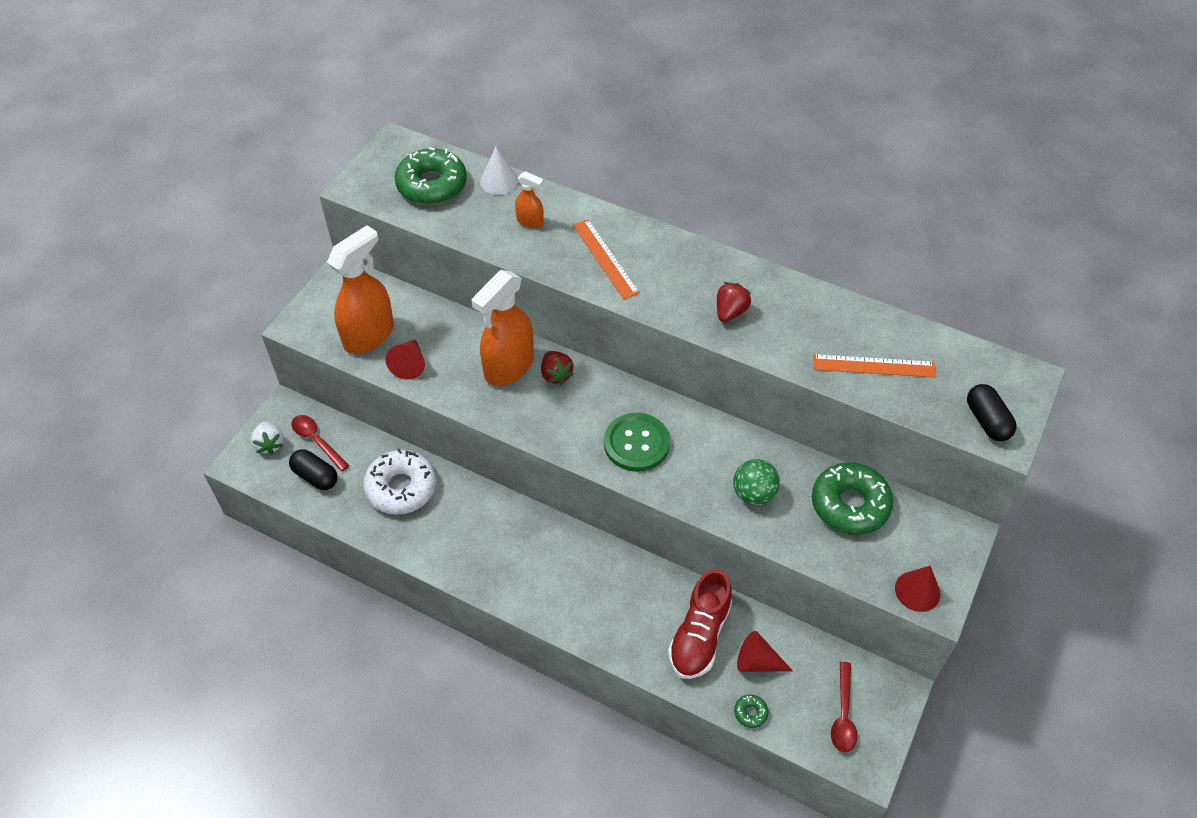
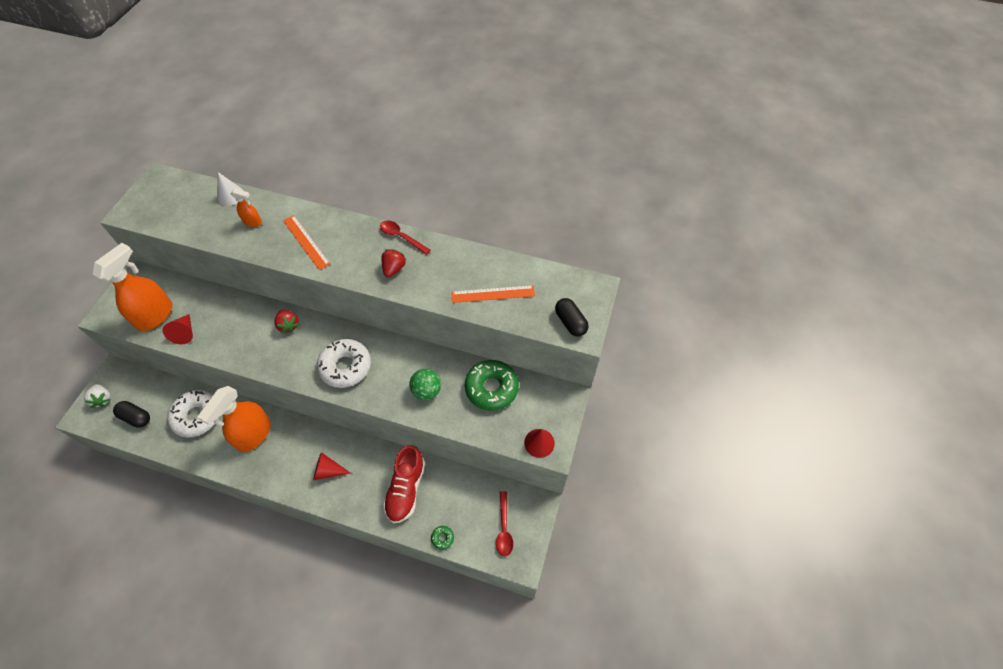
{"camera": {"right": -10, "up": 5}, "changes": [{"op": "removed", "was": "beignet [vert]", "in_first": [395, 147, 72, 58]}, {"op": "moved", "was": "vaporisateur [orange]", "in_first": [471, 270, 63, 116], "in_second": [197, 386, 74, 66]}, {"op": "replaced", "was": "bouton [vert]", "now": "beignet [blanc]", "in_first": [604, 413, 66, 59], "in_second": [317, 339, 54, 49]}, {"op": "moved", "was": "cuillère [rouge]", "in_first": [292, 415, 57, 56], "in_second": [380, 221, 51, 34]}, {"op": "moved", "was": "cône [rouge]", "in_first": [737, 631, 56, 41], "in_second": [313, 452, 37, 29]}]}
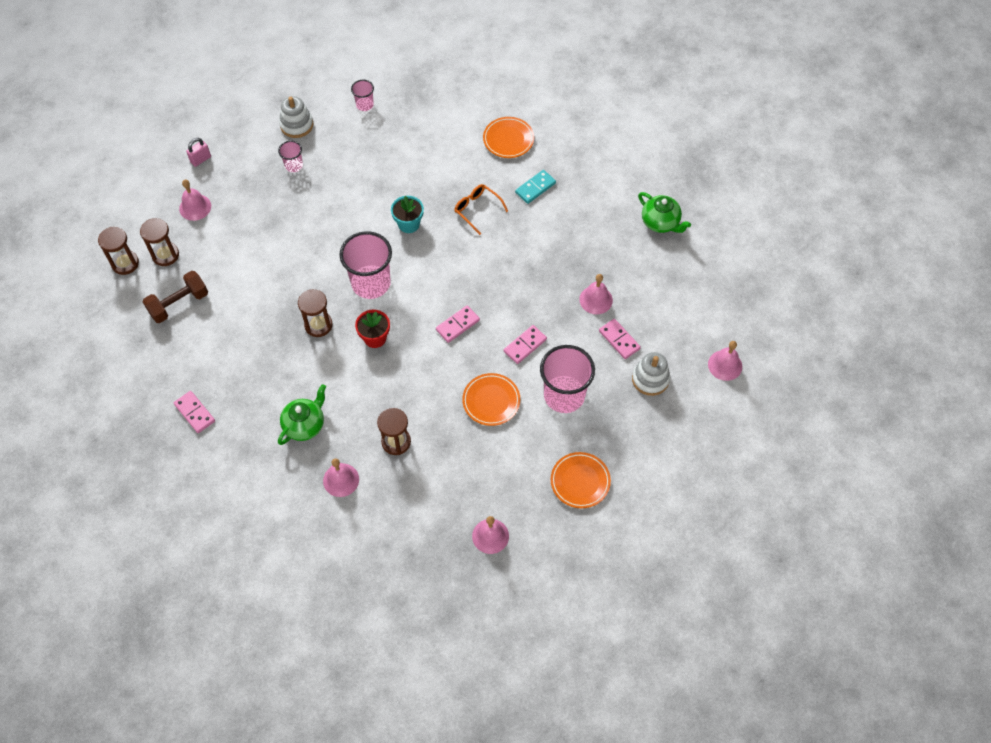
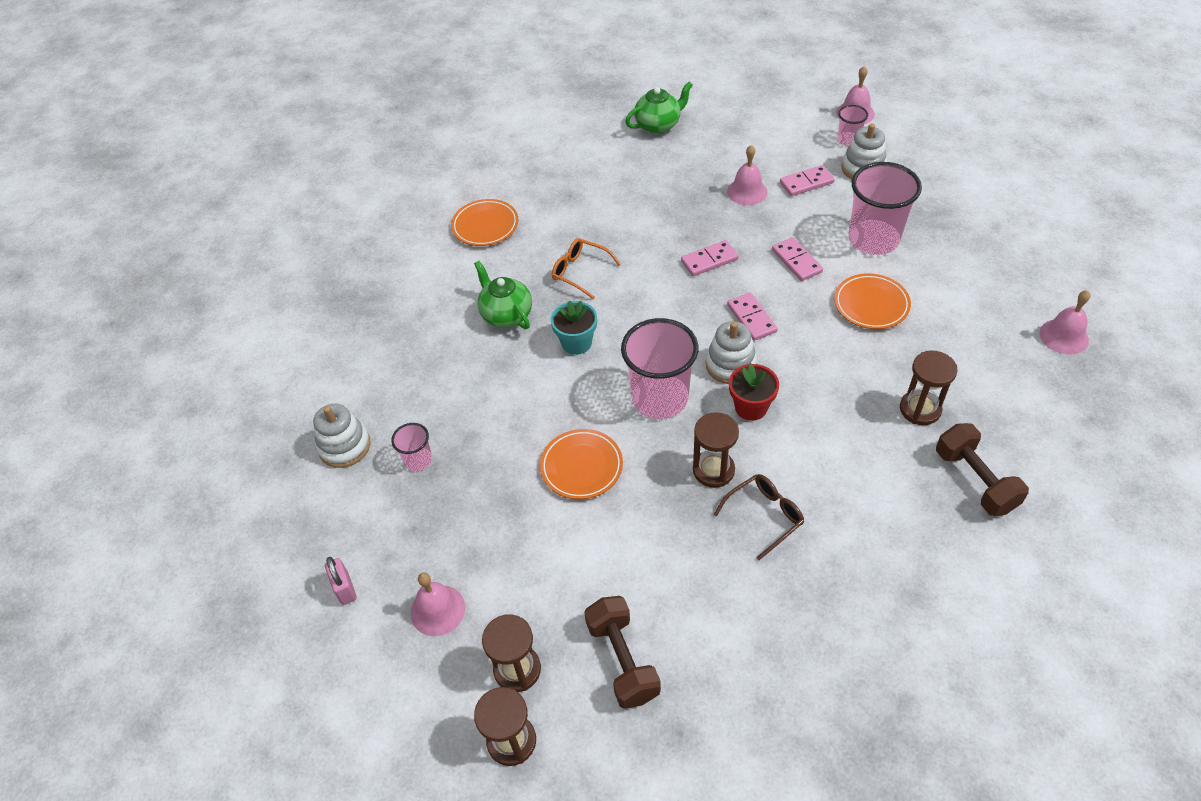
{"camera": {"right": -70, "up": -10}, "changes": [{"op": "moved", "was": "gobelet [rose]", "in_first": [351, 80, 23, 31], "in_second": [837, 105, 31, 41]}, {"op": "removed", "was": "domino [turquoise]", "in_first": [515, 170, 41, 34]}, {"op": "turned", "was": "lunettes [orange]", "in_first": [454, 184, 54, 51], "in_second": [552, 238, 69, 61], "clockwise": 60}, {"op": "moved", "was": "théière [vert]", "in_first": [278, 384, 48, 61], "in_second": [474, 261, 58, 68]}, {"op": "moved", "was": "domino [rose]", "in_first": [174, 391, 41, 42], "in_second": [681, 240, 58, 36]}, {"op": "moved", "was": "assiette [orange]", "in_first": [551, 452, 60, 56], "in_second": [540, 429, 83, 70]}, {"op": "replaced", "was": "cloche [rose]", "now": "haltère [marron]", "in_first": [323, 458, 36, 39], "in_second": [936, 423, 93, 93]}, {"op": "added", "now": "jouet à empiler [blanc]", "in_second": [705, 321, 52, 63]}, {"op": "added", "now": "lunettes [marron]", "in_second": [714, 474, 90, 86]}]}
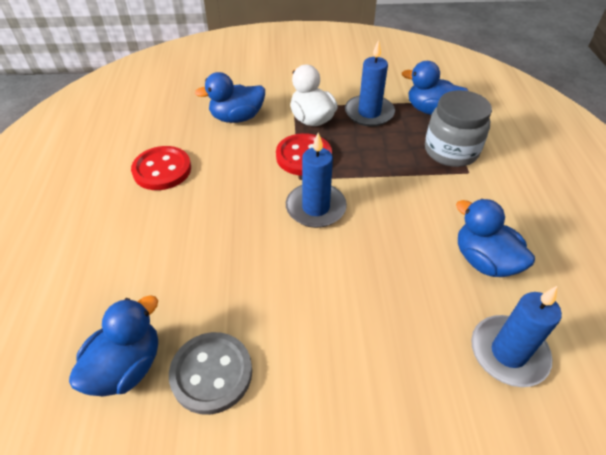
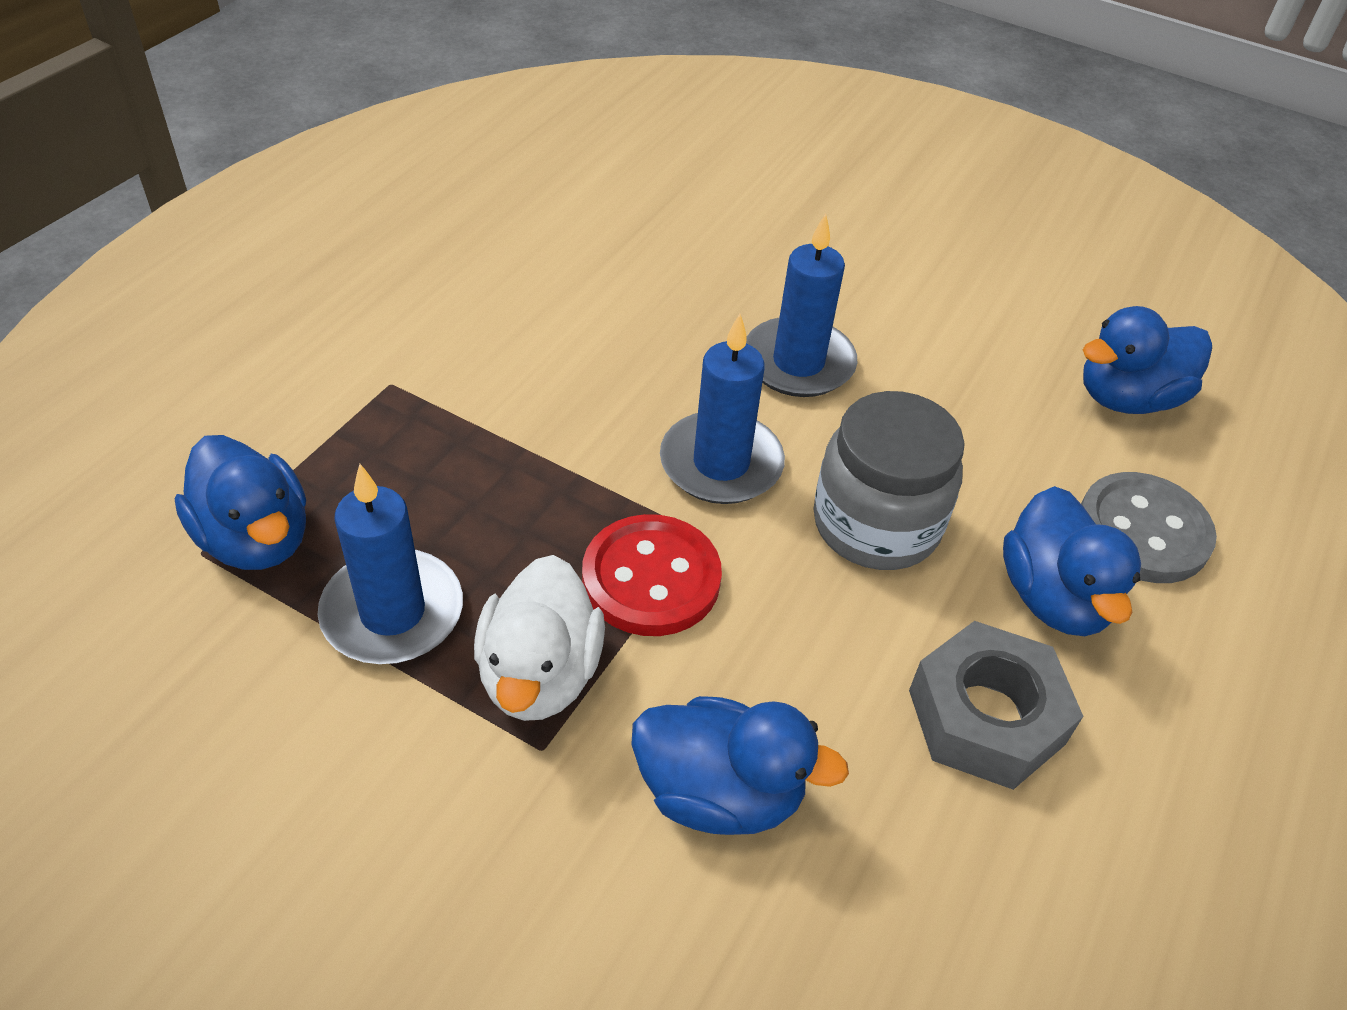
{"camera": {"right": -150, "up": 0}, "changes": [{"op": "moved", "was": "bocal [gris]", "in_first": [425, 90, 67, 77], "in_second": [813, 391, 152, 179]}, {"op": "replaced", "was": "bouton [rouge]", "now": "écrou [gris]", "in_first": [131, 146, 60, 44], "in_second": [909, 621, 174, 169]}, {"op": "moved", "was": "canard [bleu]", "in_first": [456, 199, 79, 78], "in_second": [1003, 486, 138, 150]}, {"op": "moved", "was": "bougie [bleu]", "in_first": [471, 286, 91, 101], "in_second": [746, 213, 111, 184]}, {"op": "moved", "was": "bouton [gris]", "in_first": [169, 332, 83, 83], "in_second": [1081, 472, 136, 111]}]}
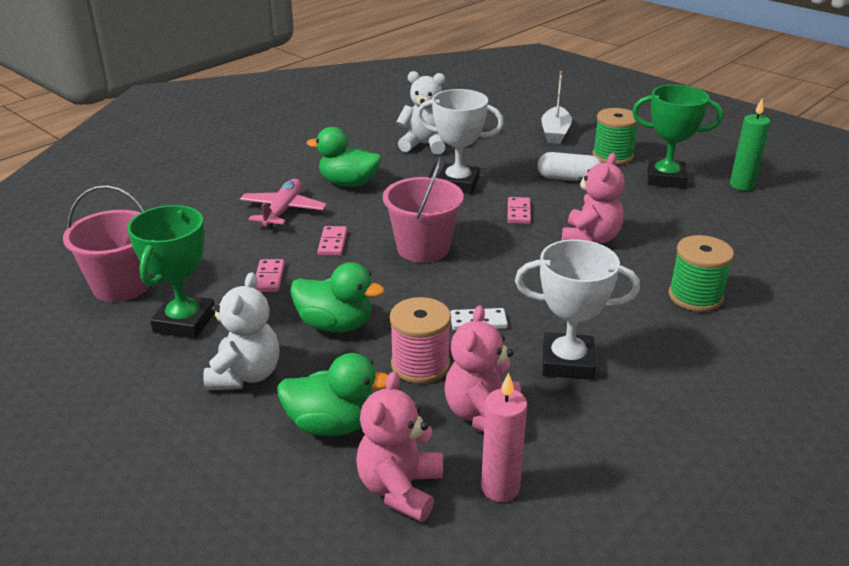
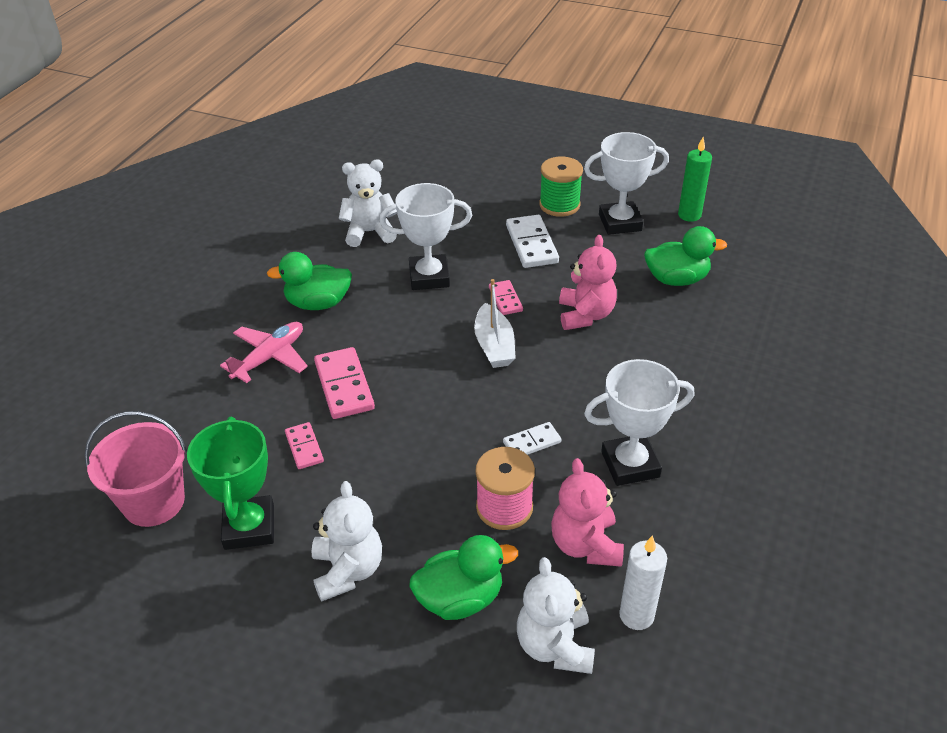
{"camera": {"right": -20, "up": 10}, "changes": [{"op": "moved", "was": "bateau [blanc]", "in_first": [541, 71, 31, 73], "in_second": [474, 279, 42, 89]}, {"op": "recoloured", "was": "trophée [vert]", "now": "trophée [blanc]", "in_first": [632, 85, 91, 103], "in_second": [584, 132, 85, 103]}, {"op": "replaced", "was": "gélule [blanc]", "now": "domino [blanc]", "in_first": [538, 152, 64, 29], "in_second": [506, 215, 53, 53]}, {"op": "removed", "was": "seau [rose]", "in_first": [383, 156, 81, 107]}, {"op": "turned", "was": "avion [rose]", "in_first": [240, 179, 87, 50], "in_second": [220, 322, 88, 61], "clockwise": 45}, {"op": "resized", "was": "domino [rose]", "in_first": [318, 226, 29, 30], "in_second": [314, 347, 61, 72], "ratio": 1.71}, {"op": "removed", "was": "bobine [vert]", "in_first": [669, 235, 65, 77]}, {"op": "moved", "was": "canard [vert]", "in_first": [290, 262, 95, 70], "in_second": [644, 226, 83, 60]}, {"op": "recoloured", "was": "ours en peluche [rose]", "now": "ours en peluche [blanc]", "in_first": [356, 371, 87, 151], "in_second": [517, 557, 78, 117]}, {"op": "recoloured", "was": "bougie [rose]", "now": "bougie [blanc]", "in_first": [481, 373, 46, 129], "in_second": [619, 535, 48, 95]}]}
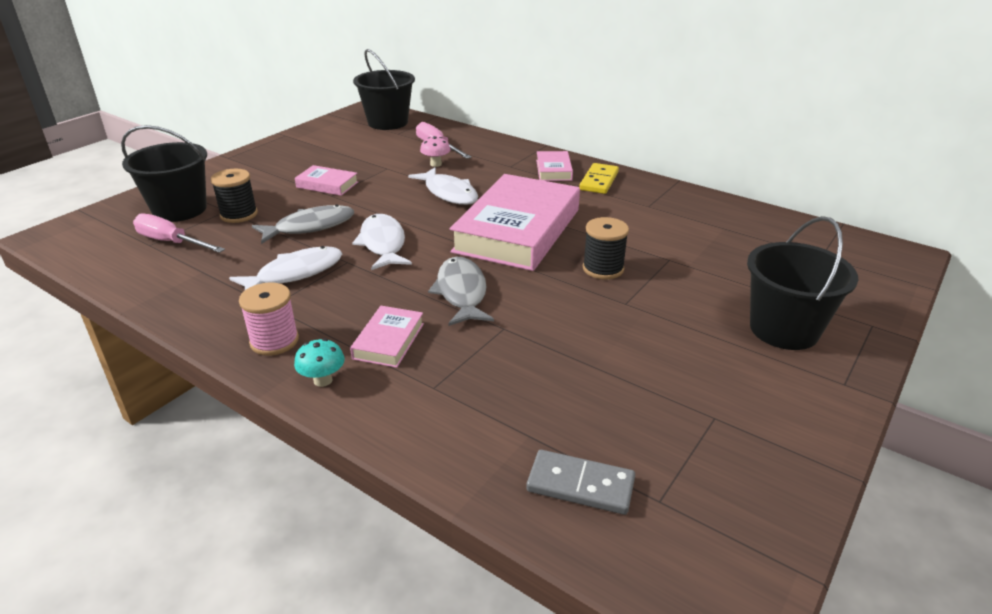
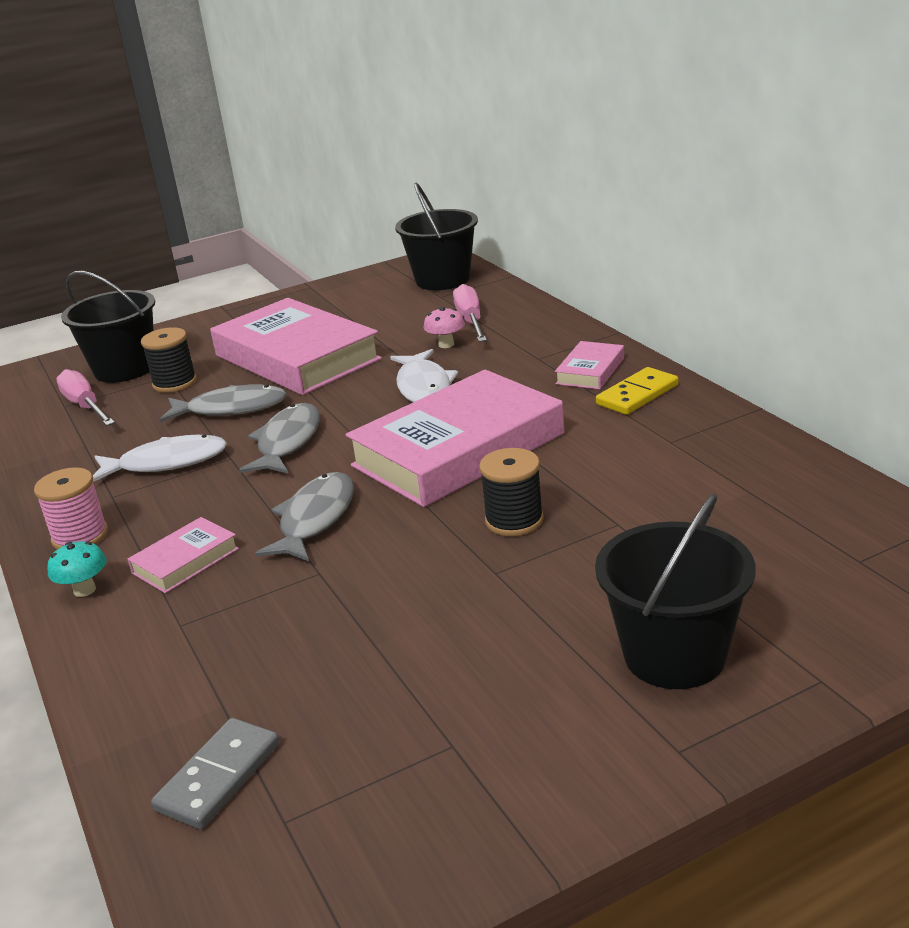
{"camera": {"right": 30, "up": -5}, "changes": [{"op": "resized", "was": "livre [rose]", "in_first": [295, 165, 63, 31], "in_second": [210, 298, 172, 97], "ratio": 2.27}, {"op": "recoloured", "was": "poisson [blanc]", "now": "poisson [gris]", "in_first": [352, 214, 60, 56], "in_second": [239, 403, 81, 70]}, {"op": "turned", "was": "domino [gris]", "in_first": [526, 450, 109, 65], "in_second": [151, 718, 129, 111], "clockwise": 75}]}
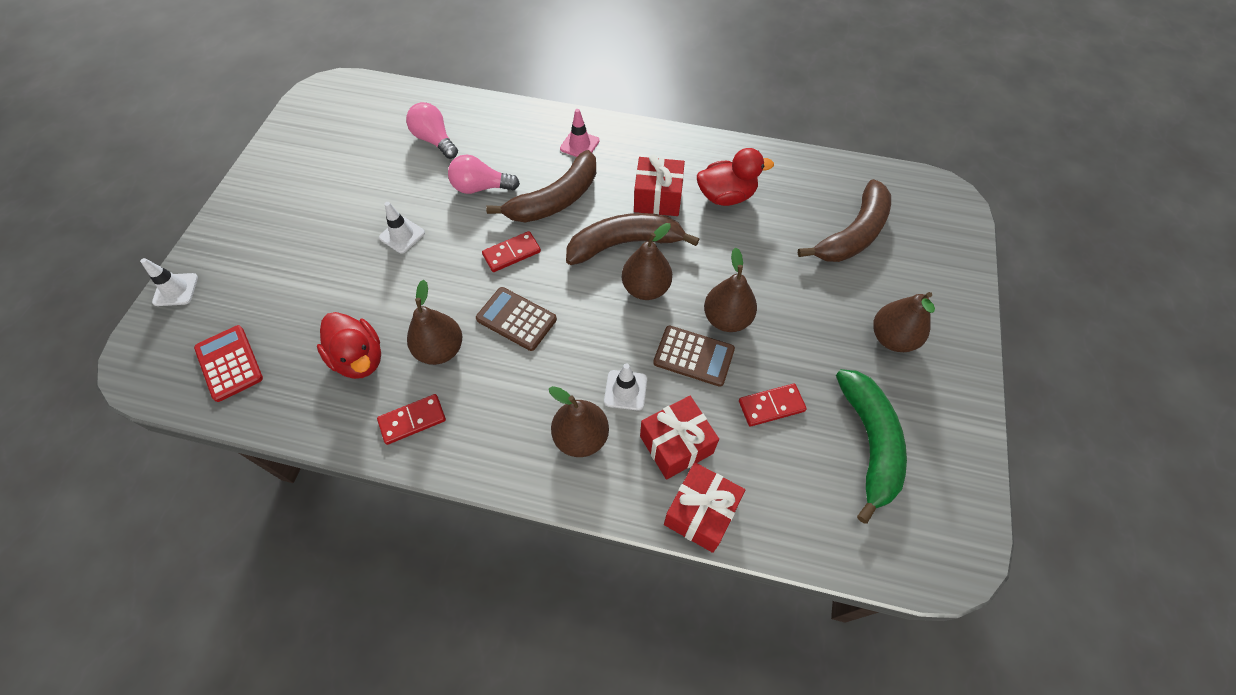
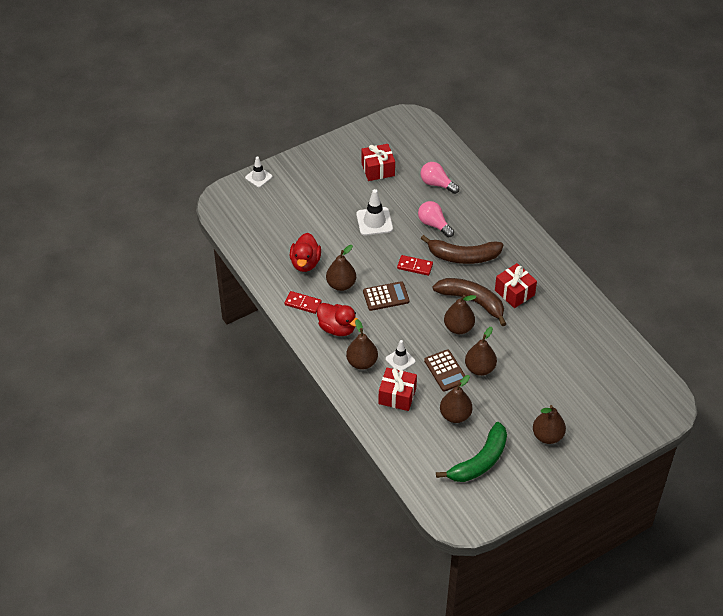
{"camera": {"right": 45, "up": -10}, "changes": [{"op": "turned", "was": "ampoule [rose]", "in_first": [406, 102, 52, 57], "in_second": [420, 162, 39, 32], "clockwise": -60}, {"op": "removed", "was": "cône de chantier [rose]", "in_first": [560, 109, 40, 48]}, {"op": "moved", "was": "canard [rouge]", "in_first": [697, 148, 77, 58], "in_second": [317, 303, 40, 33]}, {"op": "removed", "was": "banane [marron]", "in_first": [798, 179, 93, 83]}, {"op": "resized", "was": "cône de chantier [blanc]", "in_first": [379, 202, 46, 52], "in_second": [356, 189, 37, 47], "ratio": 1.54}, {"op": "turned", "was": "calculatrice [marron]", "in_first": [476, 287, 81, 64], "in_second": [363, 281, 46, 30], "clockwise": 90}, {"op": "removed", "was": "calculatrice [rouge]", "in_first": [194, 325, 69, 77]}, {"op": "replaced", "was": "domino [rouge]", "now": "poire [marron]", "in_first": [739, 383, 68, 44], "in_second": [440, 375, 32, 48]}, {"op": "moved", "was": "cadeau [rouge]", "in_first": [664, 462, 81, 91], "in_second": [361, 144, 34, 37]}]}
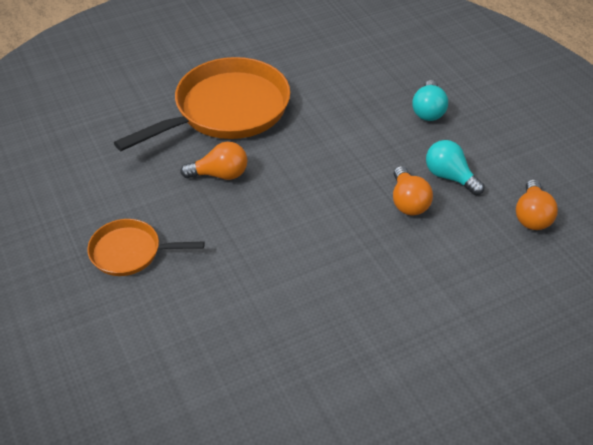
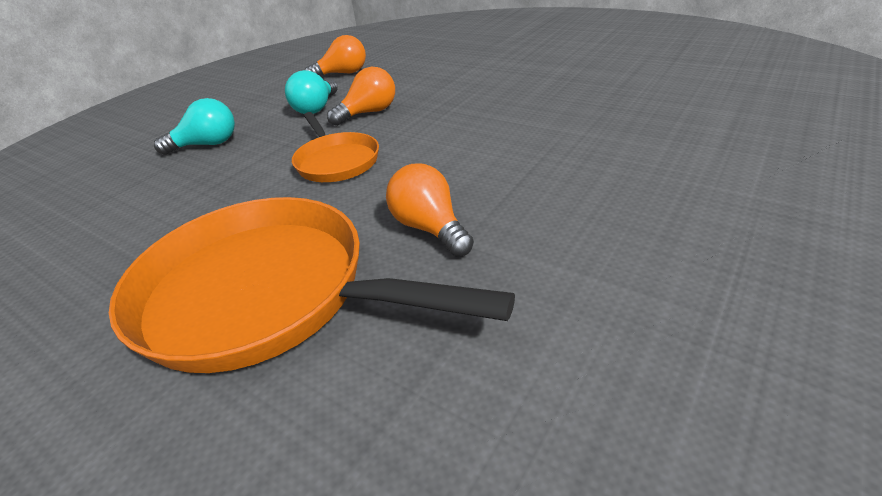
{"camera": {"right": -115, "up": -10}, "changes": [{"op": "moved", "was": "poêle [orange]", "in_first": [87, 219, 118, 57], "in_second": [292, 112, 87, 70]}]}
